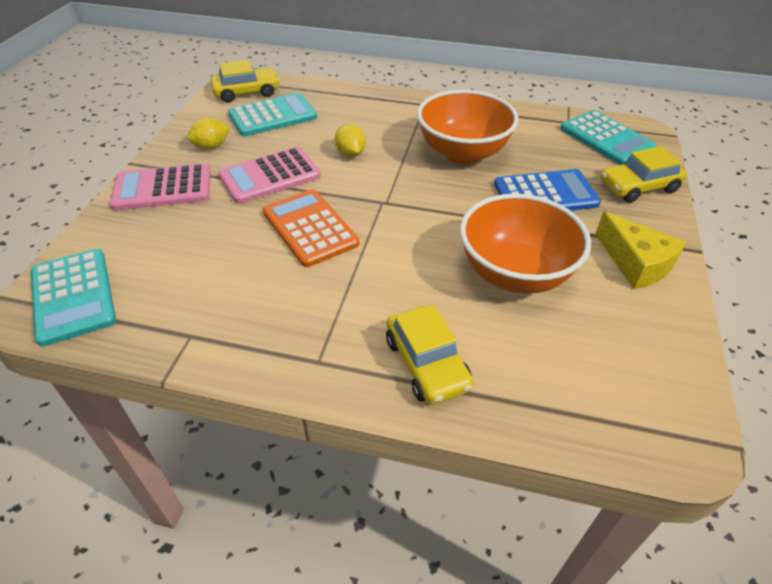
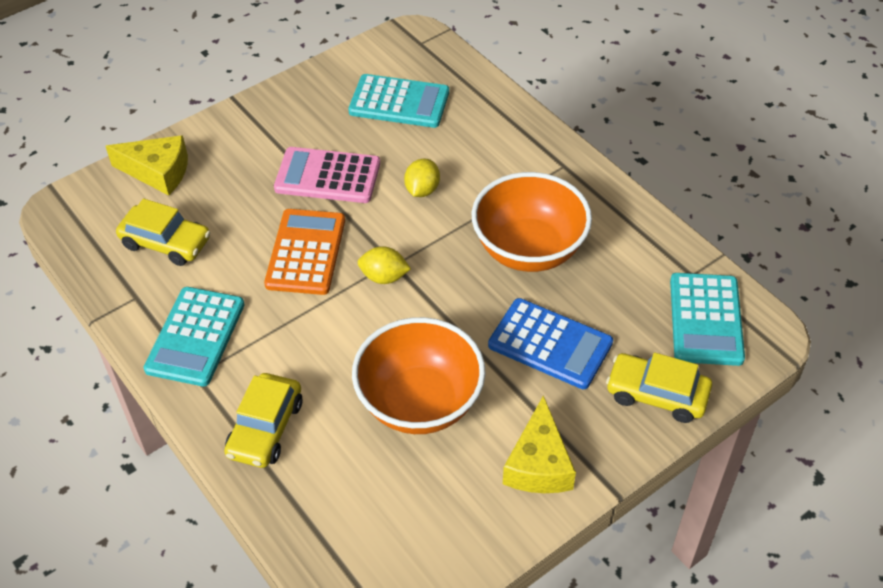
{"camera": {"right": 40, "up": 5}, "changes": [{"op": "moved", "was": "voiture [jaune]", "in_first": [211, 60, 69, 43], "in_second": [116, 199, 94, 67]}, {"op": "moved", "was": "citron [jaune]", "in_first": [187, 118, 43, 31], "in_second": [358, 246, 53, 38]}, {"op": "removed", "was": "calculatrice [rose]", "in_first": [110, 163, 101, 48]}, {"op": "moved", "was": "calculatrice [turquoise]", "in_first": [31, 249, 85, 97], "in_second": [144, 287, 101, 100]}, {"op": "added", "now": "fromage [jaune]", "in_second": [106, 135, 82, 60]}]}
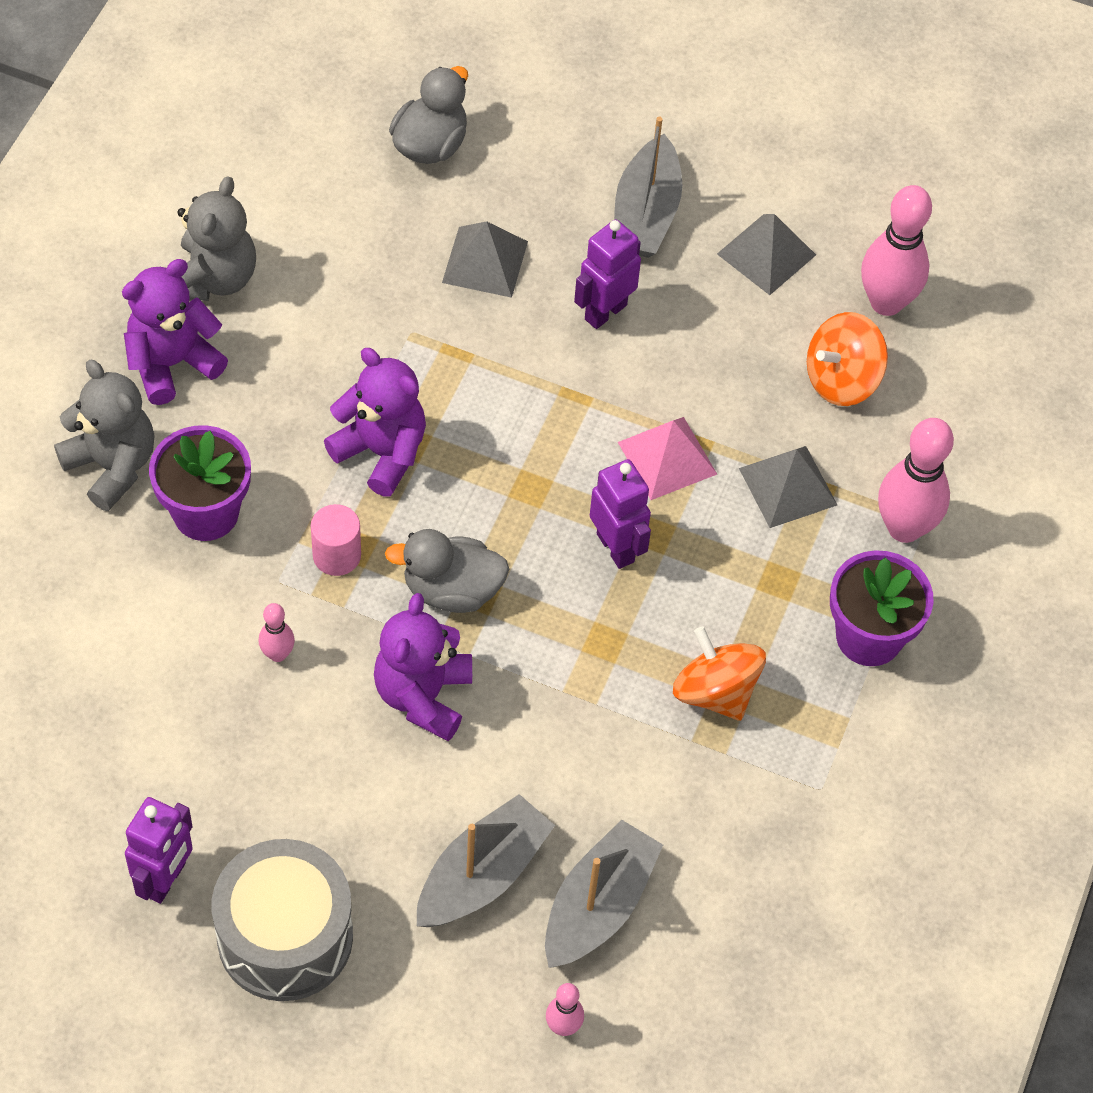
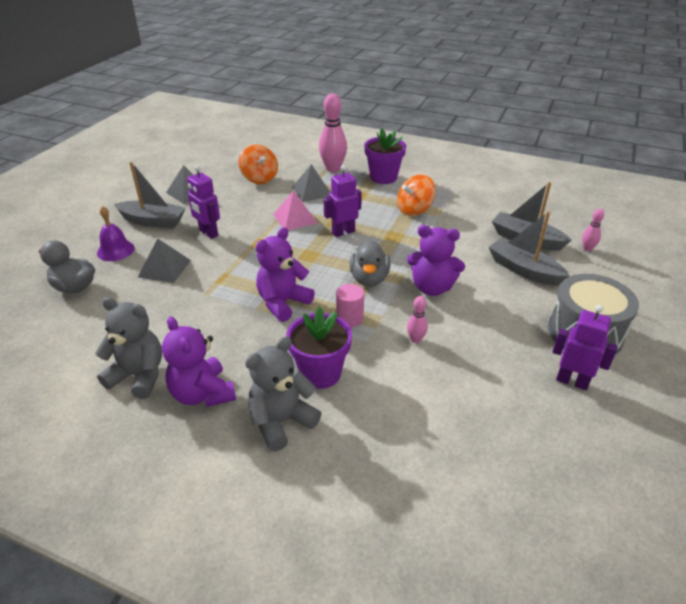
{"camera": {"right": -85, "up": -20}, "changes": [{"op": "removed", "was": "quille [rose]", "in_first": [861, 185, 71, 131]}, {"op": "added", "now": "cloche [violet]", "in_second": [97, 206, 38, 55]}]}
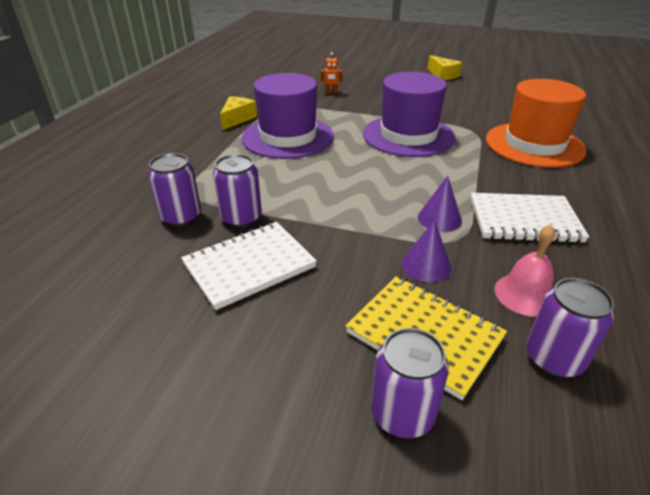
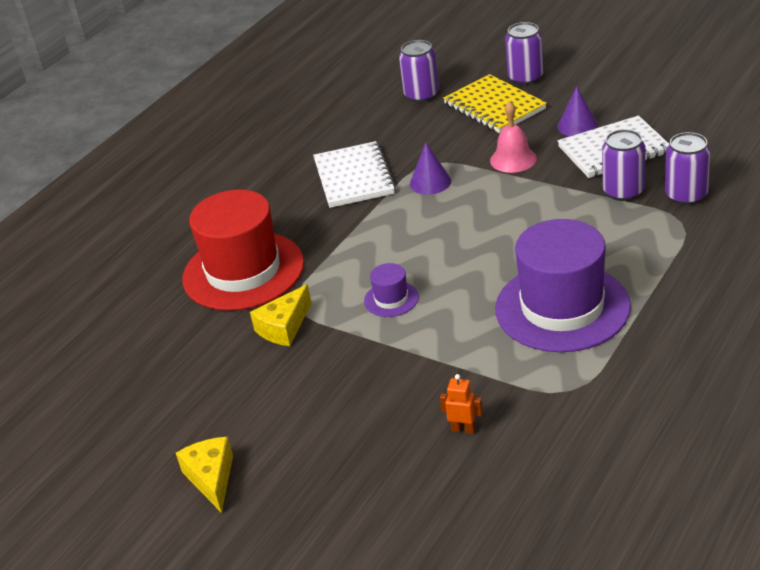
{"camera": {"right": -160, "up": 0}, "changes": [{"op": "resized", "was": "chapeau [violet]", "in_first": [363, 72, 92, 85], "in_second": [364, 263, 55, 54], "ratio": 0.43}, {"op": "recoloured", "was": "chapeau [orange]", "now": "chapeau [rouge]", "in_first": [486, 79, 100, 89], "in_second": [183, 189, 121, 122]}, {"op": "moved", "was": "fromage [jaune]", "in_first": [220, 96, 37, 34], "in_second": [250, 284, 61, 62]}, {"op": "turned", "was": "carnet [blanc]", "in_first": [471, 193, 118, 50], "in_second": [313, 141, 83, 67], "clockwise": 60}, {"op": "moved", "was": "cône [violet]", "in_first": [401, 220, 50, 63], "in_second": [558, 86, 40, 51]}, {"op": "moved", "was": "cloche [rose]", "in_first": [495, 225, 61, 92], "in_second": [490, 101, 47, 72]}]}
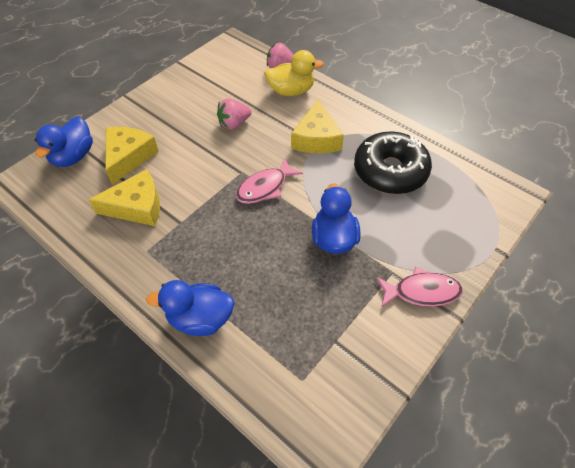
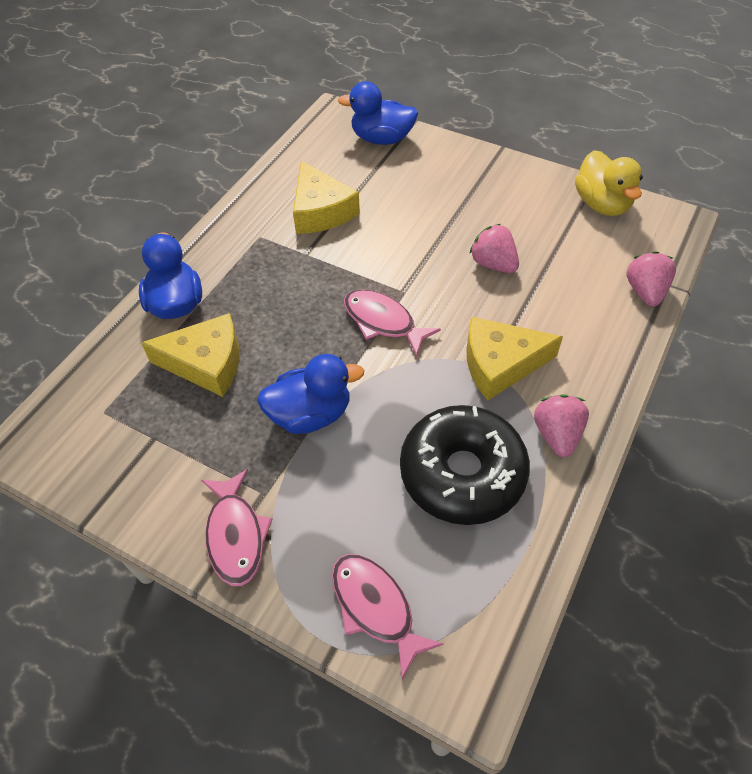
{"camera": {"right": 80, "up": 0}, "changes": [{"op": "moved", "was": "canard [jaune]", "in_first": [264, 50, 60, 46], "in_second": [575, 150, 68, 66]}, {"op": "moved", "was": "fromage [jaune]", "in_first": [105, 127, 54, 58], "in_second": [141, 313, 98, 84]}, {"op": "added", "now": "fraise [rose]", "in_second": [534, 394, 55, 63]}, {"op": "added", "now": "poisson [rose]", "in_second": [332, 554, 112, 125]}]}
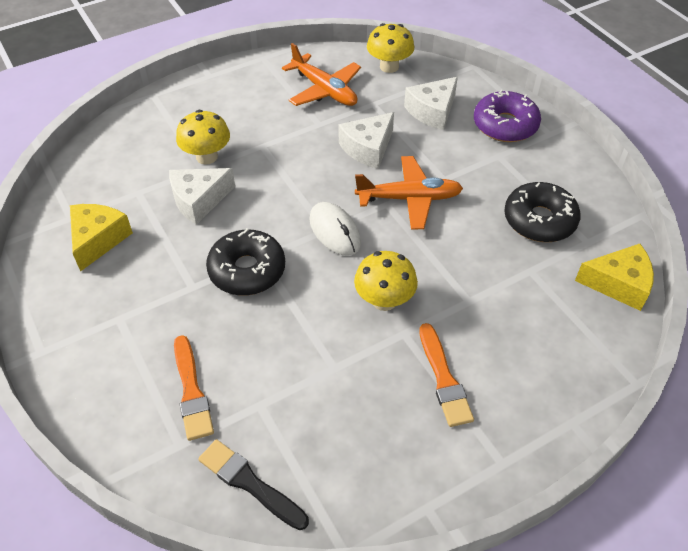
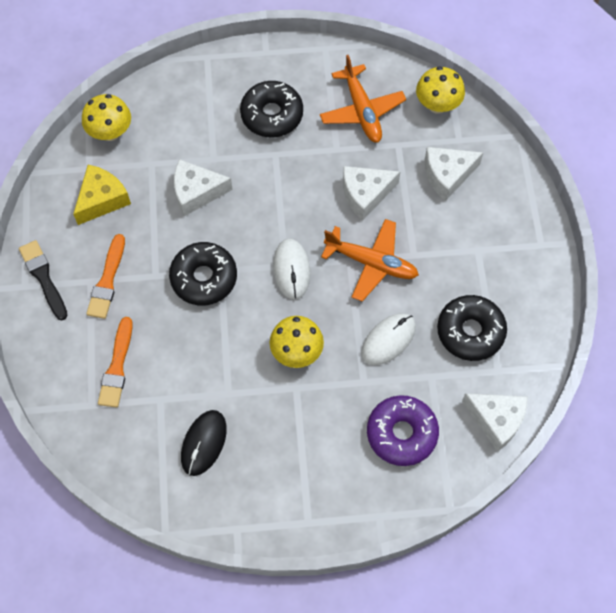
{"camera": {"right": 25, "up": 15}, "changes": [{"op": "moved", "was": "beignet [violet]", "in_first": [474, 90, 67, 52], "in_second": [367, 395, 72, 71]}, {"op": "moved", "was": "champignon [jaune]", "in_first": [176, 110, 54, 55], "in_second": [82, 94, 49, 47]}, {"op": "recoloured", "was": "fromage [jaune]", "now": "fromage [blanc]", "in_first": [575, 244, 79, 67], "in_second": [462, 393, 66, 59]}, {"op": "moved", "was": "pinceau [orange]", "in_first": [419, 323, 55, 104], "in_second": [86, 234, 39, 85]}, {"op": "moved", "was": "pinceau [noir]", "in_first": [198, 439, 111, 91], "in_second": [19, 240, 49, 80]}, {"op": "added", "now": "beignet [noir]", "in_second": [240, 81, 63, 57]}, {"op": "added", "now": "souris [blanc]", "in_second": [361, 313, 55, 52]}, {"op": "added", "now": "souris [noir]", "in_second": [181, 410, 46, 66]}]}
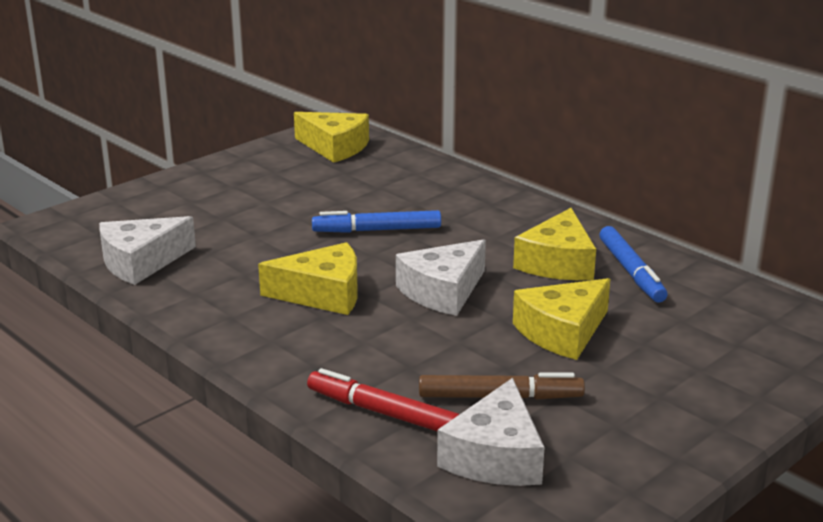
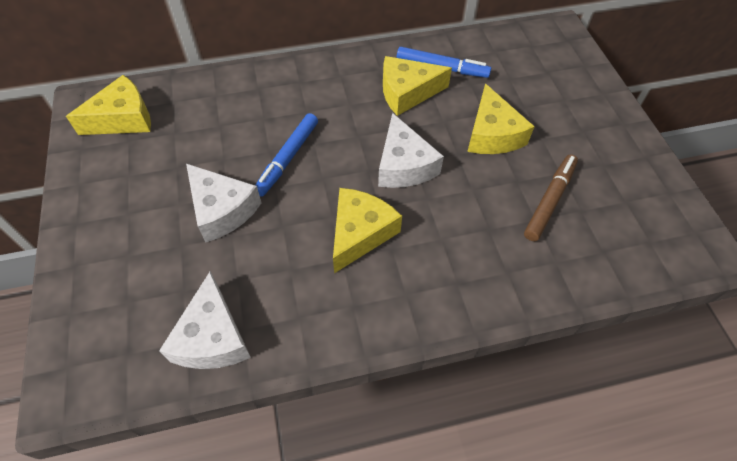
{"camera": {"right": -60, "up": 30}, "changes": [{"op": "turned", "was": "fromage [jaune]", "in_first": [513, 208, 83, 72], "in_second": [383, 56, 69, 60], "clockwise": 120}, {"op": "removed", "was": "feutre [rouge]", "in_first": [307, 368, 152, 64]}, {"op": "moved", "was": "fromage [blanc]", "in_first": [437, 378, 108, 108], "in_second": [186, 163, 75, 79]}]}
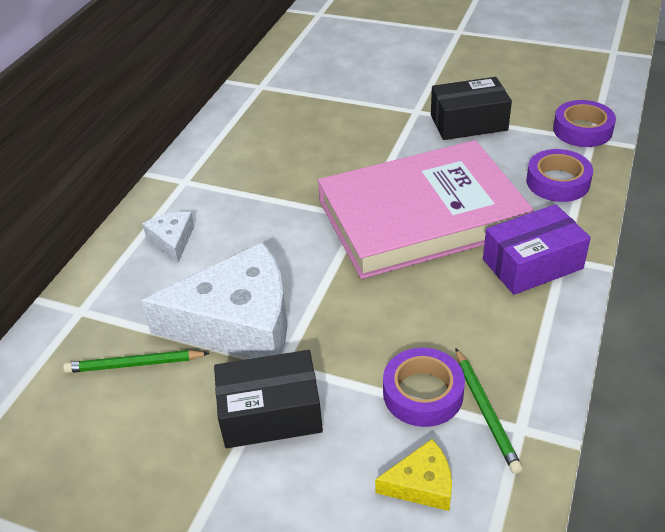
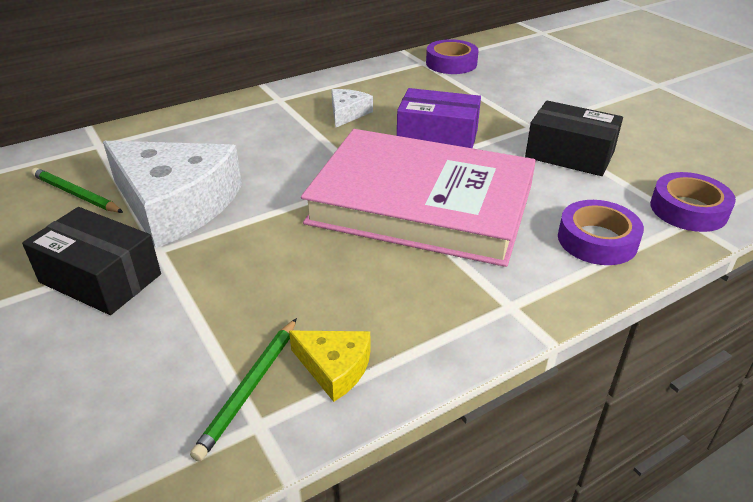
{"camera": {"right": 35, "up": -5}, "changes": [{"op": "moved", "was": "boîte [violet]", "in_first": [483, 204, 108, 91], "in_second": [397, 88, 84, 60]}, {"op": "moved", "was": "fromage [blanc]", "in_first": [142, 212, 52, 51], "in_second": [331, 89, 42, 39]}, {"op": "moved", "was": "ruban adhésif [violet]", "in_first": [383, 348, 82, 79], "in_second": [426, 39, 53, 35]}, {"op": "moved", "was": "fromage [jaune]", "in_first": [375, 439, 77, 72], "in_second": [289, 331, 82, 71]}]}
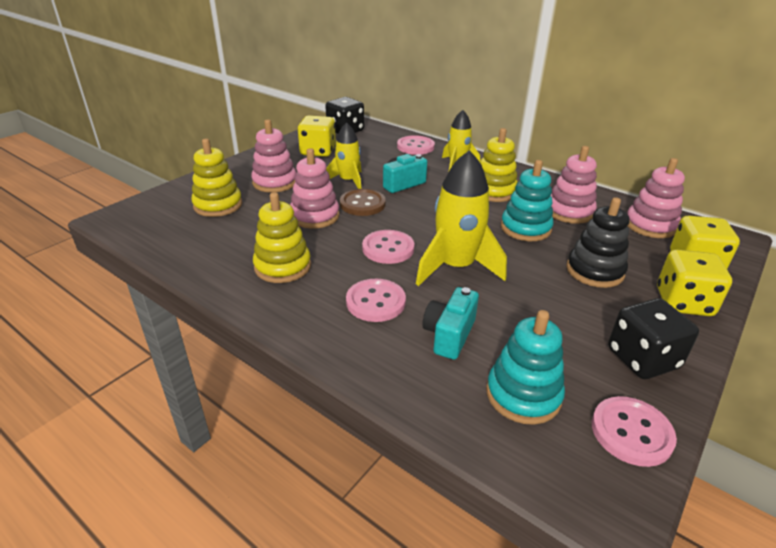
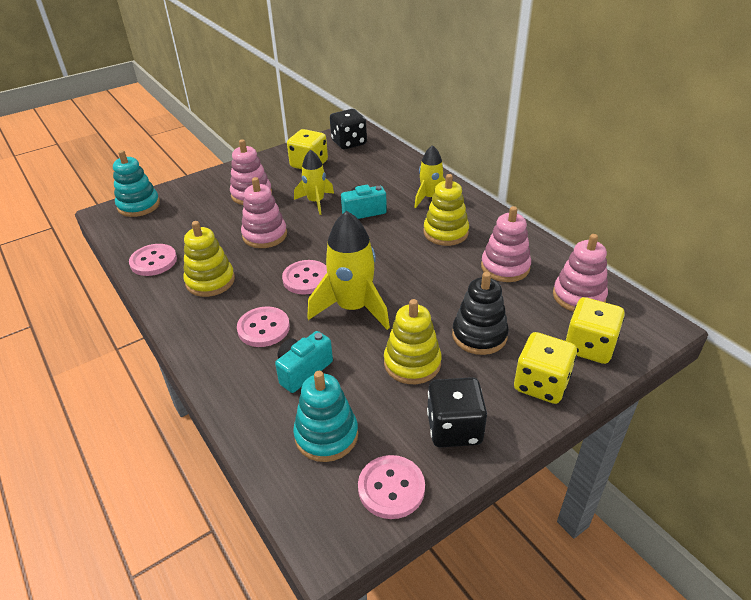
{"camera": {"right": 20, "up": 5}, "changes": [{"op": "moved", "was": "bouton [rose]", "in_first": [397, 135, 38, 20], "in_second": [129, 244, 48, 32]}, {"op": "moved", "was": "jouet à empiler [jaune]", "in_first": [191, 139, 51, 78], "in_second": [384, 299, 58, 85]}, {"op": "moved", "was": "jouet à empiler [turquoise]", "in_first": [501, 160, 53, 81], "in_second": [113, 150, 47, 67]}, {"op": "removed", "was": "bouton [marron]", "in_first": [340, 189, 46, 27]}]}
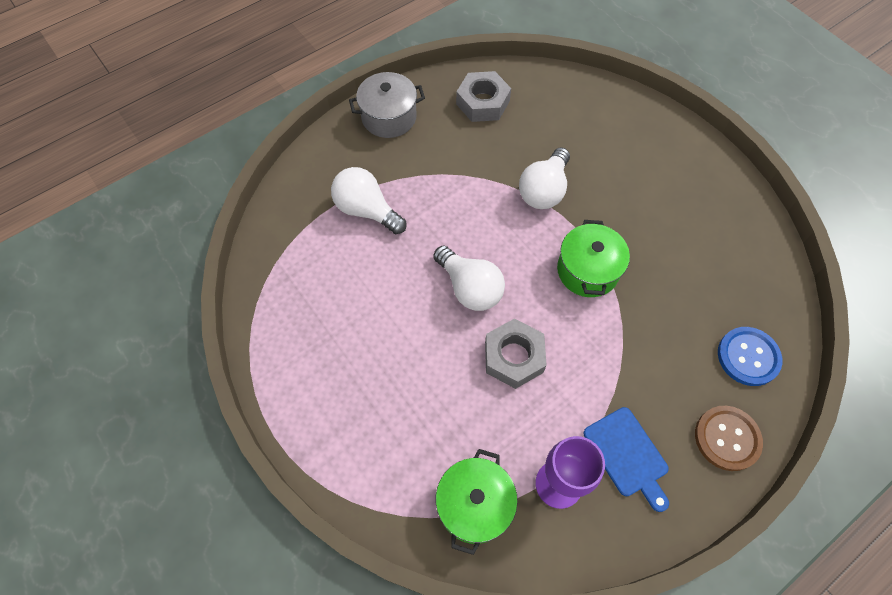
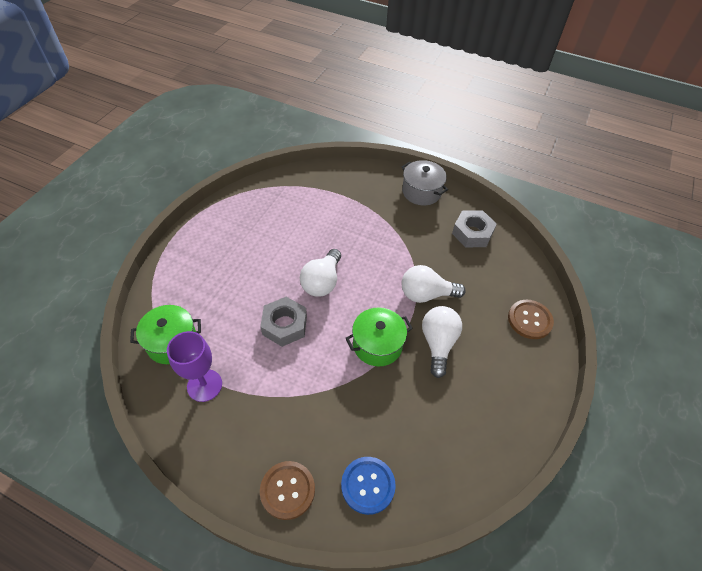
{"camera": {"right": 60, "up": -10}, "changes": [{"op": "moved", "was": "ampoule [blanc]", "in_first": [331, 167, 75, 67], "in_second": [422, 306, 40, 72]}, {"op": "removed", "was": "planche à découper [bleu]", "in_first": [584, 407, 85, 105]}, {"op": "added", "now": "bouton [marron]", "in_second": [508, 300, 46, 39]}]}
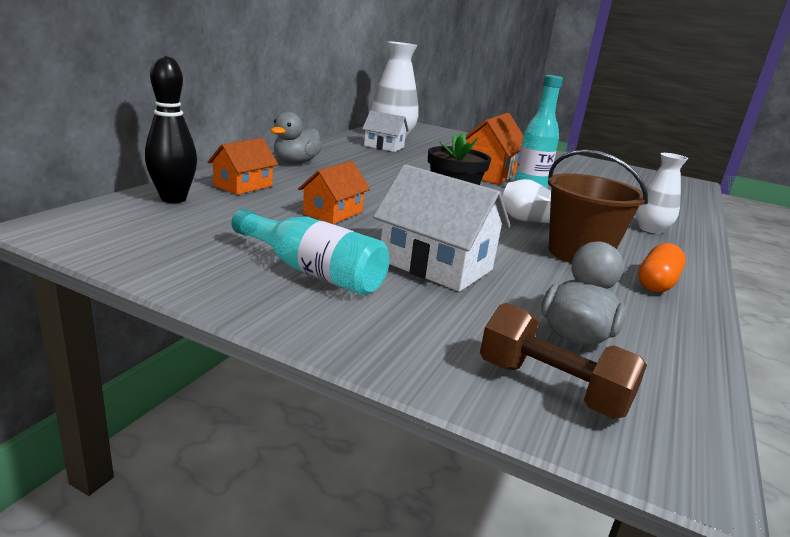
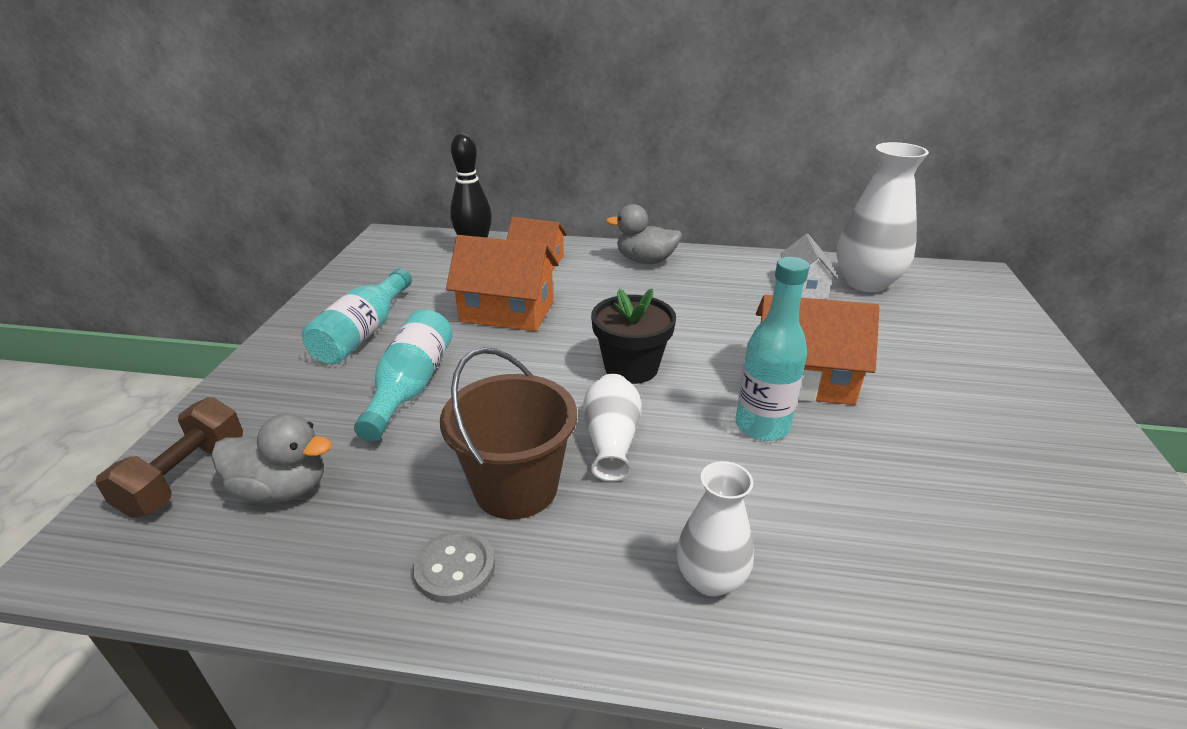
{"camera": {"right": 75, "up": 10}, "changes": [{"op": "resized", "was": "maison [orange]", "in_first": [298, 161, 72, 63], "in_second": [446, 235, 113, 96], "ratio": 1.57}, {"op": "replaced", "was": "maison [blanc]", "now": "bouteille [turquoise]", "in_first": [373, 164, 137, 128], "in_second": [354, 309, 99, 133]}, {"op": "replaced", "was": "gélule [orange]", "now": "bouton [gris]", "in_first": [638, 243, 48, 50], "in_second": [413, 530, 82, 73]}]}
